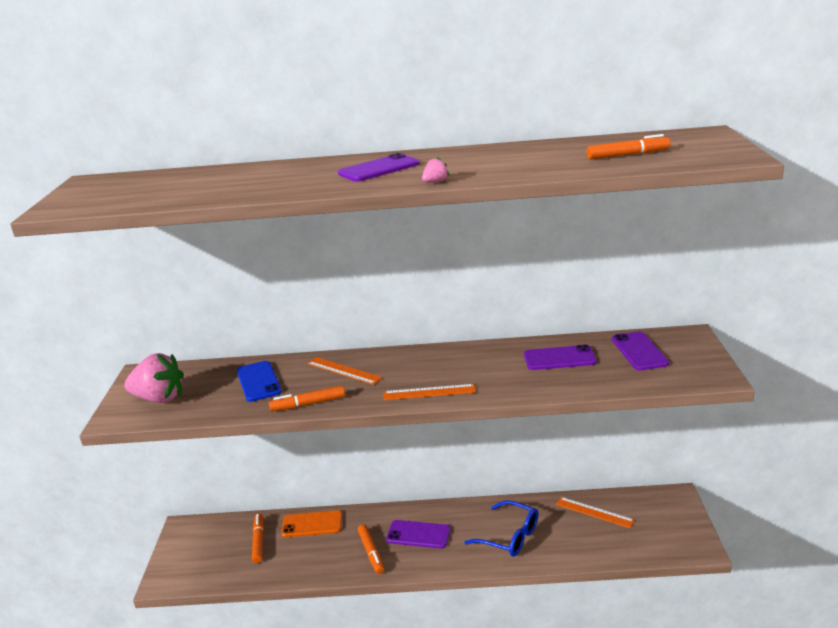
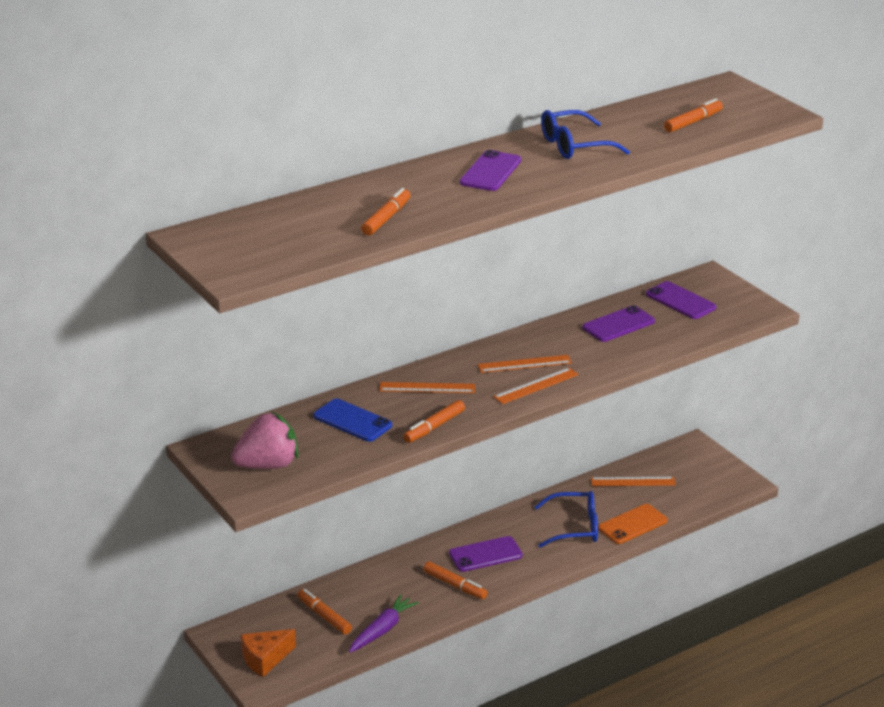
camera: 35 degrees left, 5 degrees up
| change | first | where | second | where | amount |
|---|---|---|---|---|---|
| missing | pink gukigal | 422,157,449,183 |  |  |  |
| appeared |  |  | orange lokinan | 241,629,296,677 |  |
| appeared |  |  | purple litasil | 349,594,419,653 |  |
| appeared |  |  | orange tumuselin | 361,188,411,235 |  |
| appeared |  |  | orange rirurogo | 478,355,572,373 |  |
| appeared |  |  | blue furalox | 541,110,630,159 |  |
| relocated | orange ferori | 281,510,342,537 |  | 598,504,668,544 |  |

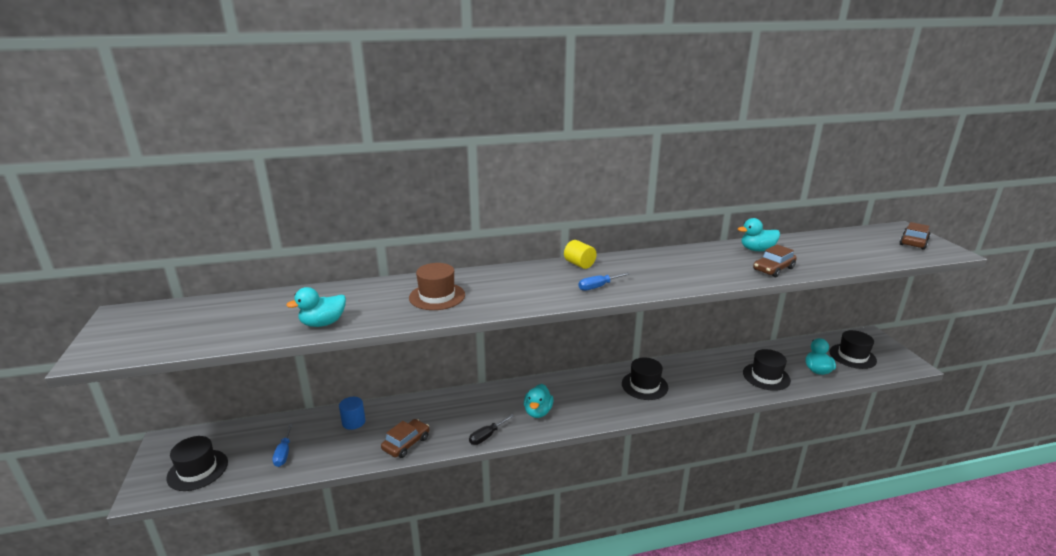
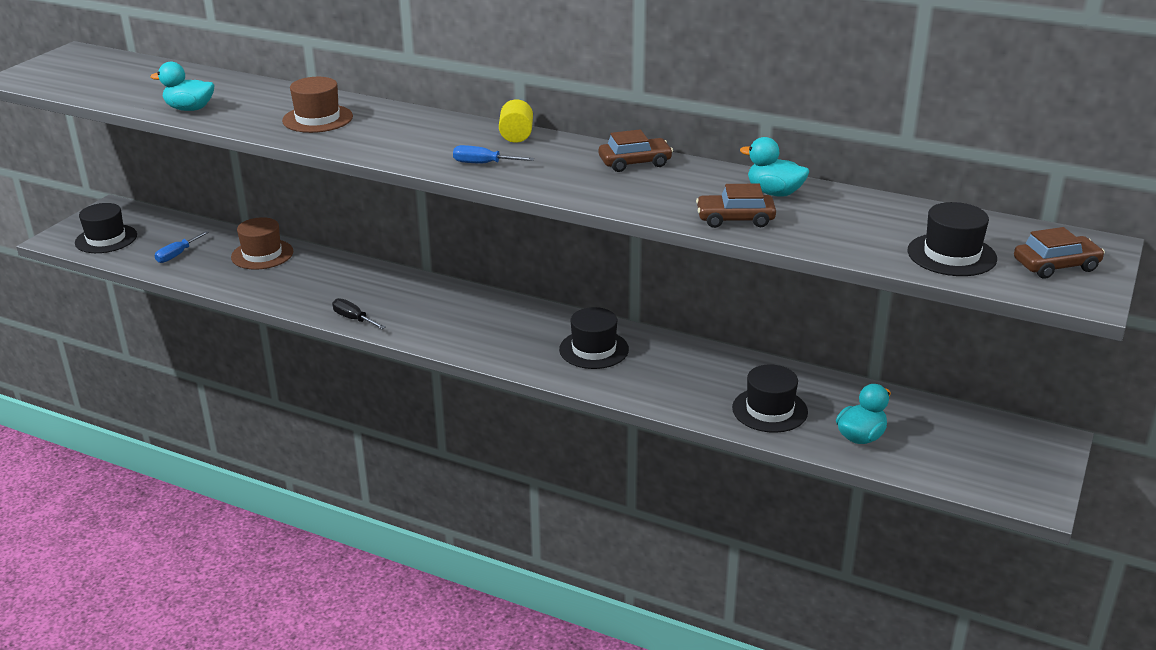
camera: 40 degrees right, 5 degrees up
| change | first | where | second | where | amount |
|---|---|---|---|---|---|
| missing | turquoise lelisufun | 524,384,554,418 |  |  |  |
| relocated | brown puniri | 381,419,429,458 |  | 599,130,673,172 |  |
| relocated | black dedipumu | 830,330,877,369 |  | 907,202,997,276 |  |
| exchanged | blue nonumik | 339,397,366,430 | brown dedipumu | 231,217,294,270 |  |
| spun | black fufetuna | 469,415,514,445 |  | 332,298,386,329 | 45 degrees clockwise |

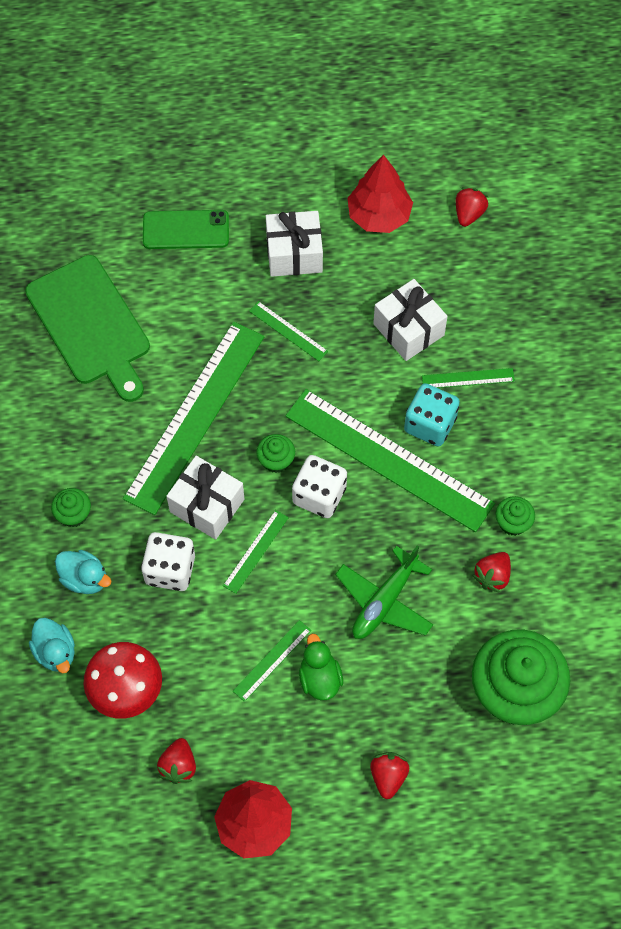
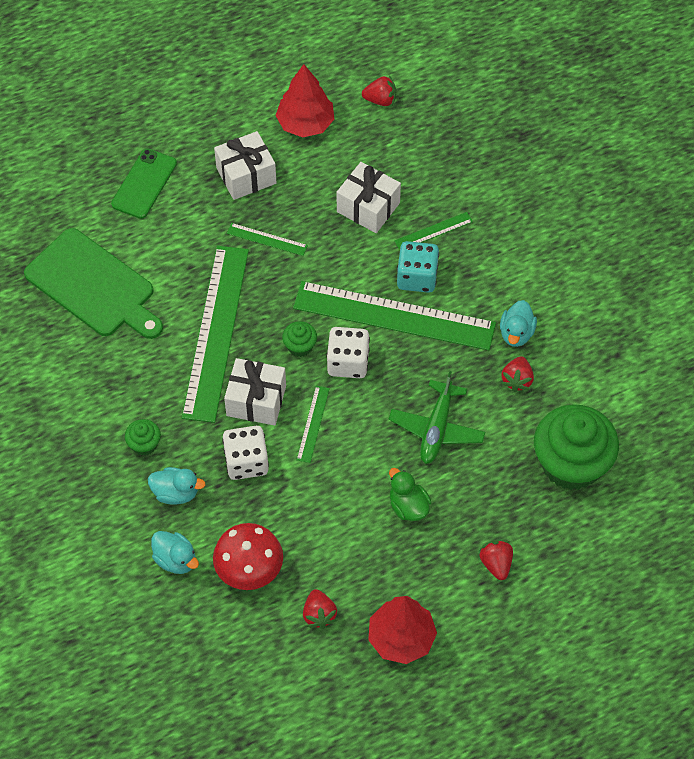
camera: 20 degrees left, 5 degrees down
| change | first | where | second | where | amount |
|---|---|---|---|---|---|
| missing | green rirurogo | 233,620,311,702 |  |  |  |
| exchanged | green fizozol | 496,496,535,536 | turquoise lelisufun | 500,300,537,347 |  |
| spun | green ferori | 143,210,229,249 |  | 111,148,177,219 | 45 degrees counterclockwise |
| spun | red gukigal | 456,187,488,227 |  | 362,75,396,106 | 90 degrees clockwise |

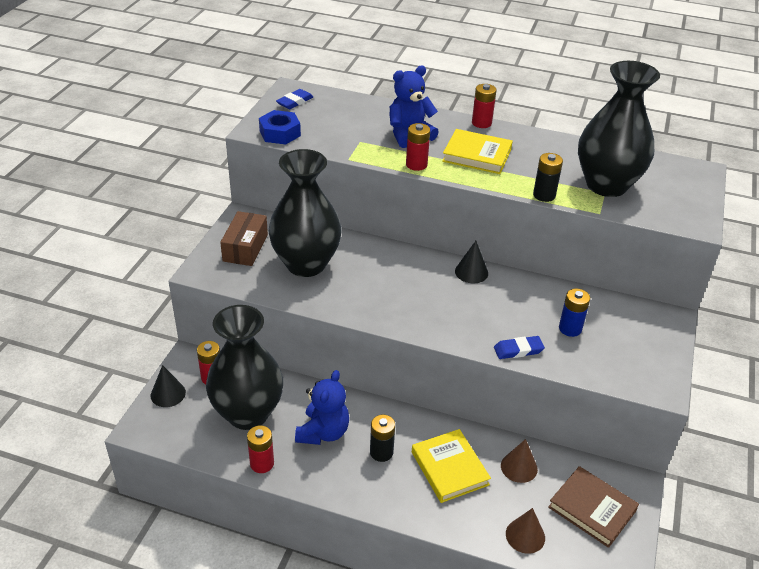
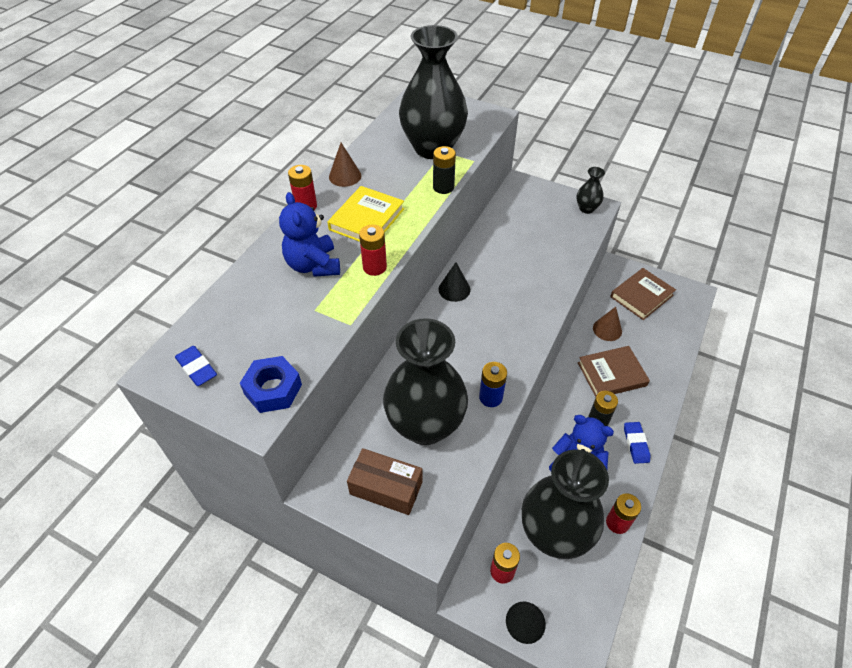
camera: 80 degrees left, 10 degrees up
| change | first | where | second | where | amount |
|---|---|---|---|---|---|
| appeared |  |  | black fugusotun | 576,167,605,214 |  |
| relocated | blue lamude | 494,336,545,359 |  | 624,422,650,464 |  |
| relocated | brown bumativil | 506,508,545,554 |  | 329,143,361,187 |  |
| relocated | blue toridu | 559,288,590,337 |  | 479,362,507,407 |  |
| colour | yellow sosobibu | 412,429,491,503 | brown sosobibu | 578,346,650,397 |  |

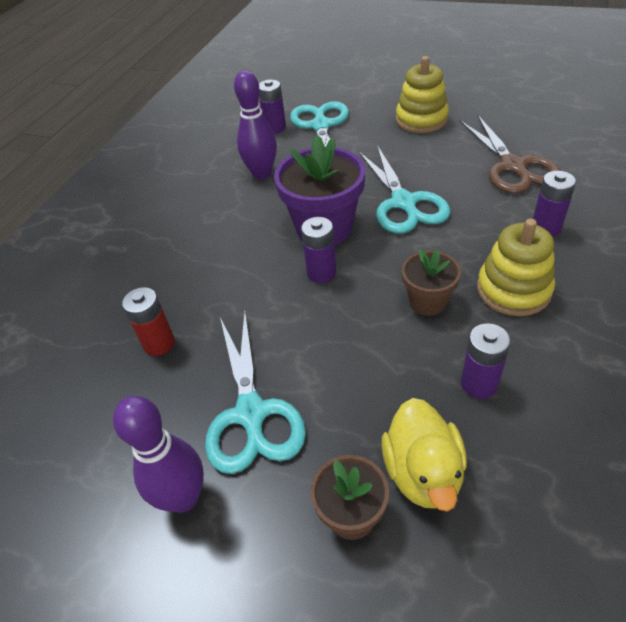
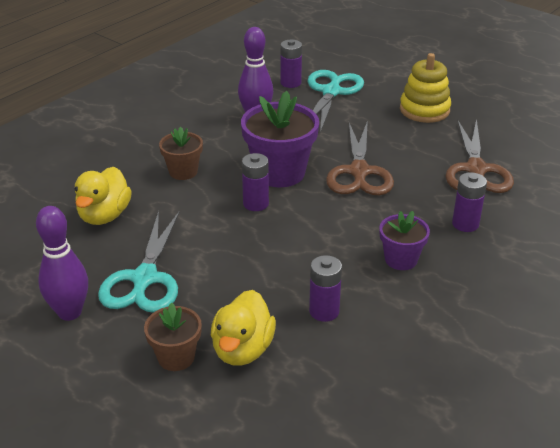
camera: 15 degrees right, 10 degrees down
| change | first | where | second | where | amount |
|---|---|---|---|---|---|
| relocated | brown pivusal | 402,249,461,316 |  | 159,127,203,180 |  |
| exchanged | red toridu | 122,287,175,356 | yellow lelisufun | 75,167,132,225 |  |
| exchanged | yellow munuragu | 477,219,555,316 | purple pivusal | 380,211,430,270 |  |
| colour | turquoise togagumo | 359,145,451,234 | brown togagumo | 326,120,394,195 |  |

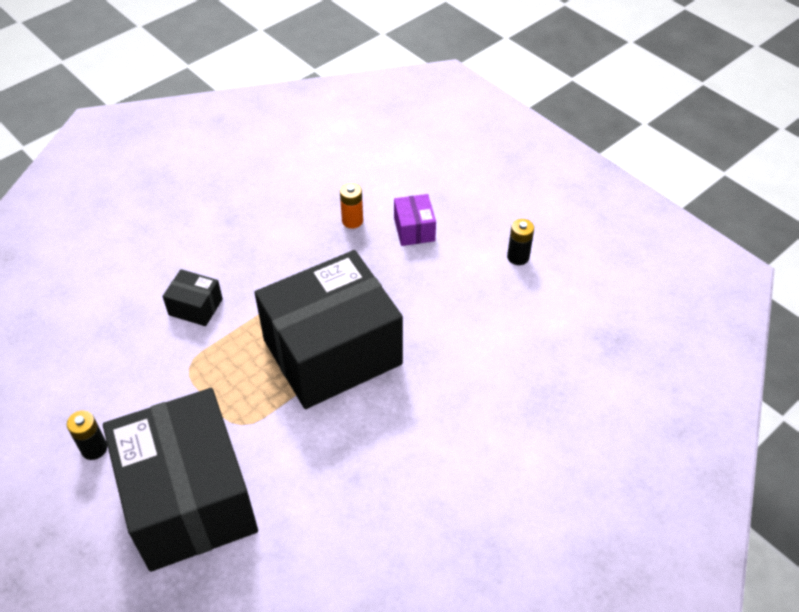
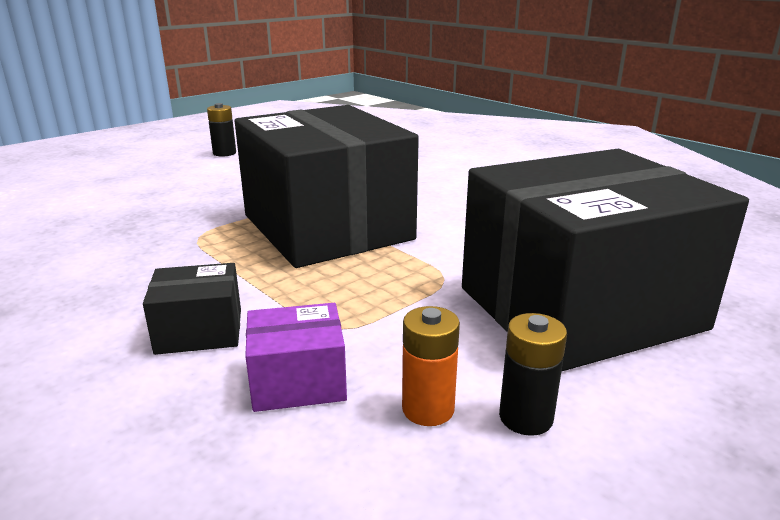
camera: 90 degrees left, 25 degrees down
| change | first | where | second | where | amount |
|---|---|---|---|---|---|
| relocated | orange toridu | 340,183,363,228 |  | 402,306,460,426 |  |
| relocated | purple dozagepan | 394,194,436,246 |  | 245,303,347,412 |  |
| spun | black dozagepan | 162,269,223,326 |  | 143,263,241,355 | 60 degrees clockwise |

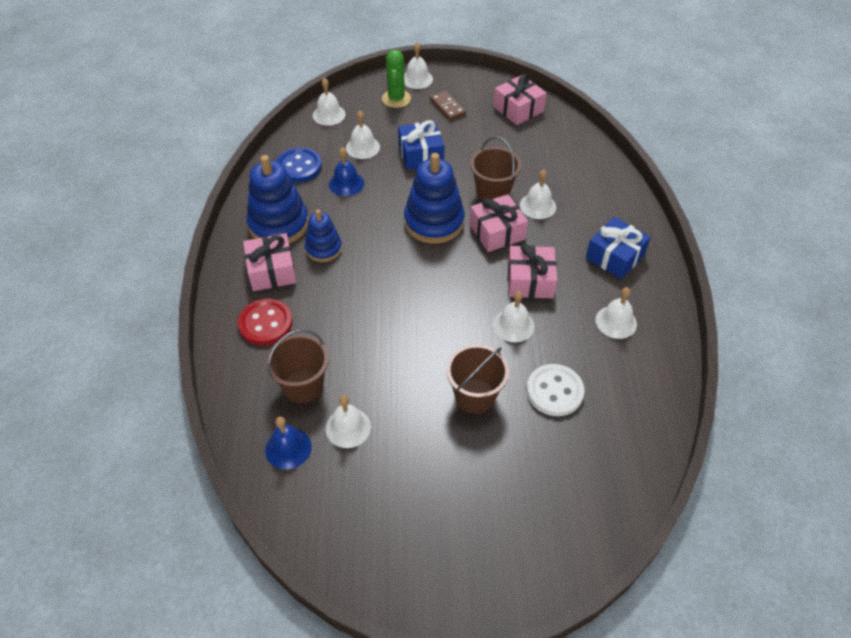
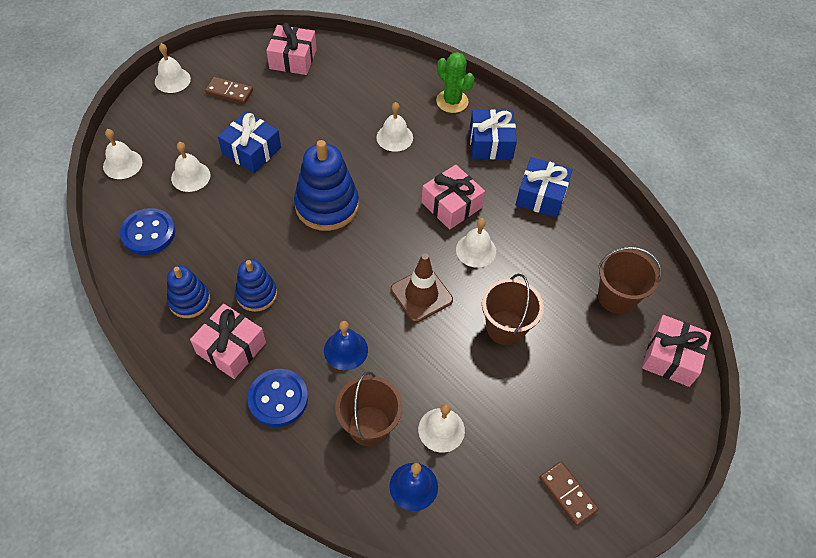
camera: 45 degrees left, 5 degrees up
| change | first | where | second | where | amount |
|---|---|---|---|---|---|
| missing | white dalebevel | 527,364,584,416 |  |  |  |
| appeared |  |  | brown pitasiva | 391,253,453,322 |  |
| appeared |  |  | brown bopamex | 539,461,599,526 |  |
| relocated | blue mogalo | 329,147,364,196 |  | 324,321,368,370 |  |
| relocated | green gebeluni | 382,50,411,108 |  | 436,52,474,113 |  |
| relocated | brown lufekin | 470,137,521,202 |  | 598,247,662,314 |  |
| relocated | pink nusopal | 470,194,528,252 |  | 642,315,711,387 |  |
| exchanged | white mogalo | 596,287,637,339 | blue nusopal | 516,157,573,218 |  |
| colour | red dalebevel | 238,299,293,345 | blue dalebevel | 247,369,308,427 |  |
| size | blue munuragu | 246,155,309,243 |  | 167,266,210,318 | x0.59 |

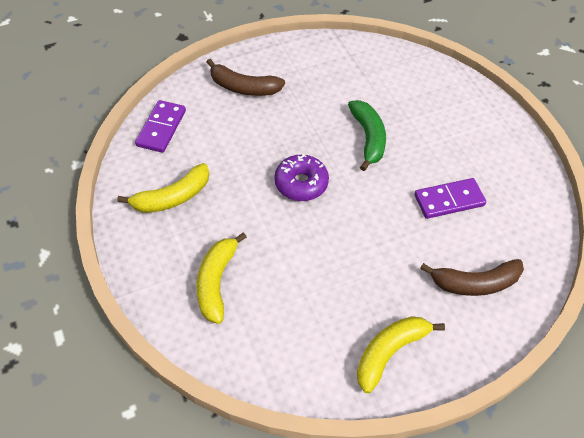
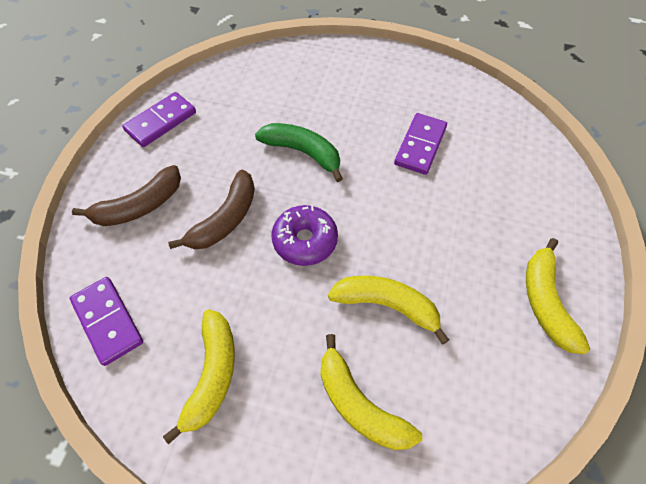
camera: 50 degrees left, 5 degrees up
| change | first | where | second | where | amount |
|---|---|---|---|---|---|
| appeared |  |  | purple bopamex | 122,92,196,147 |  |
| appeared |  |  | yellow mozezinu | 328,276,449,345 |  |
| relocated | brown mozezinu | 420,259,524,296 |  | 168,170,255,249 |  |

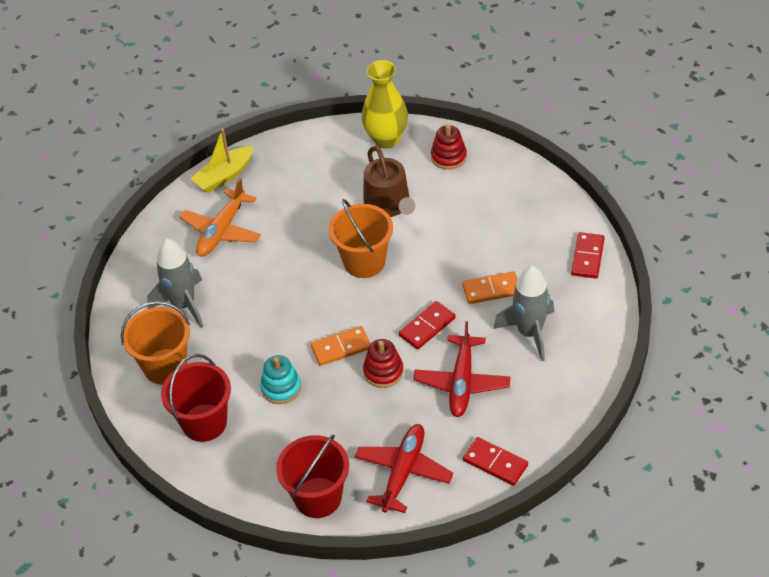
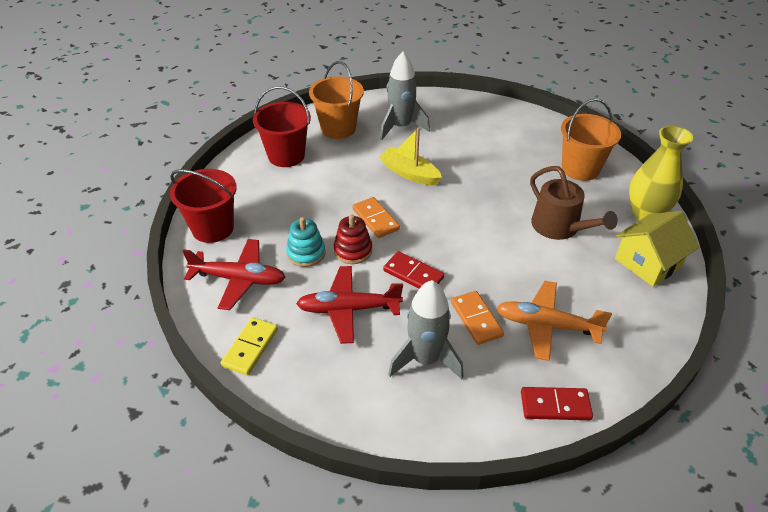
camera: 75 degrees right, 5 degrees down
| change | first | where | second | where | amount |
|---|---|---|---|---|---|
| relocated | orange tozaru | 180,178,261,257 |  | 496,281,612,361 |  |
| relocated | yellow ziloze | 190,128,254,193 |  | 379,128,442,185 |  |
| relocated | turquoise munuragu | 260,355,301,404 |  | 286,217,326,267 |  |
| relocated | orange lufekin | 329,199,393,278 |  | 561,99,621,181 |  |
| exchanged | red munuragu | 431,124,467,170 | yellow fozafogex | 615,211,699,287 |  |
| colour | red bopamex | 463,437,528,486 | yellow bopamex | 221,317,278,375 |  |
| spun | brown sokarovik | 364,146,416,217 |  | 530,166,618,240 | 90 degrees counterclockwise |

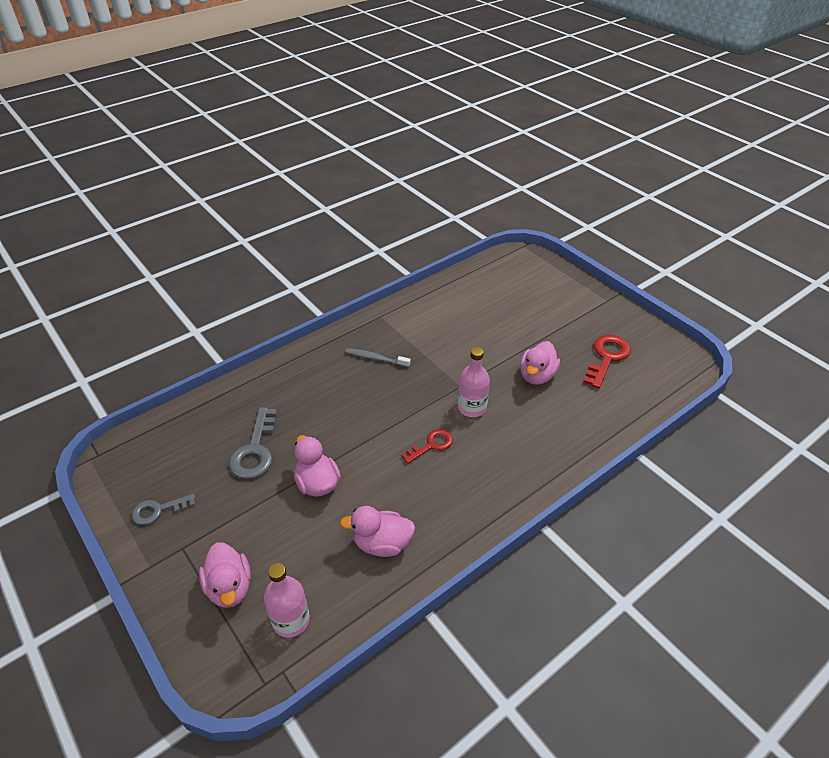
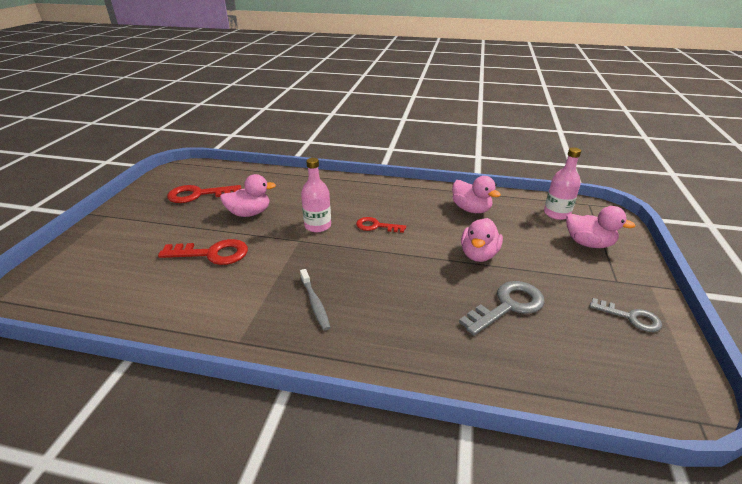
camera: 130 degrees left, 10 degrees down
| change | first | where | second | where | amount |
|---|---|---|---|---|---|
| appeared |  |  | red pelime | 158,239,248,265 |  |
| spun | pink lelisufun | 199,542,251,608 |  | 566,206,636,248 | 90 degrees clockwise |

